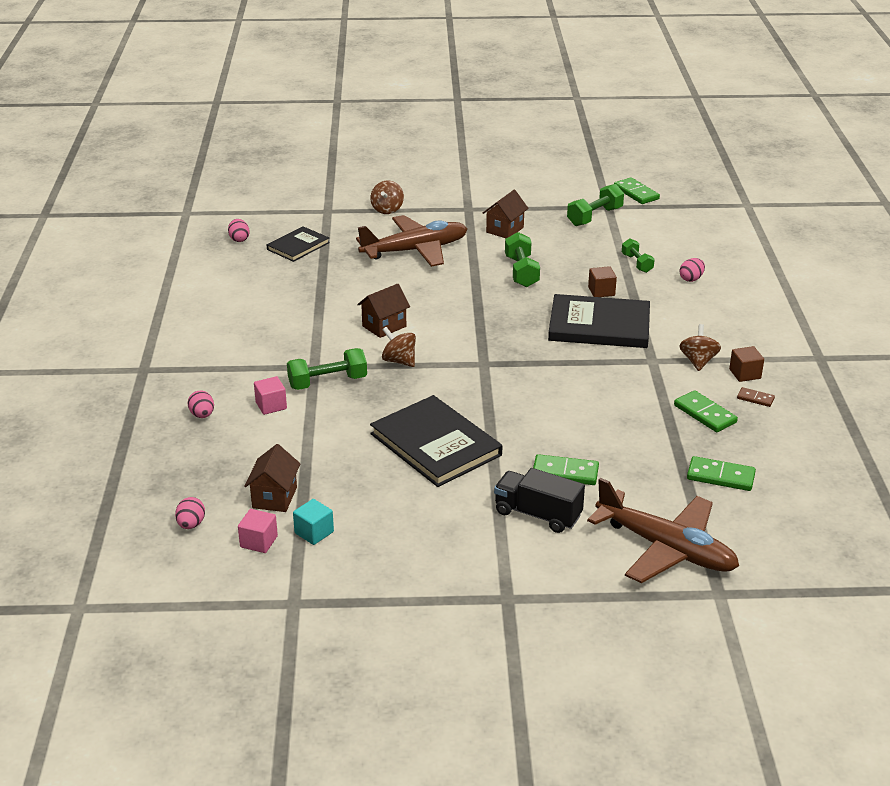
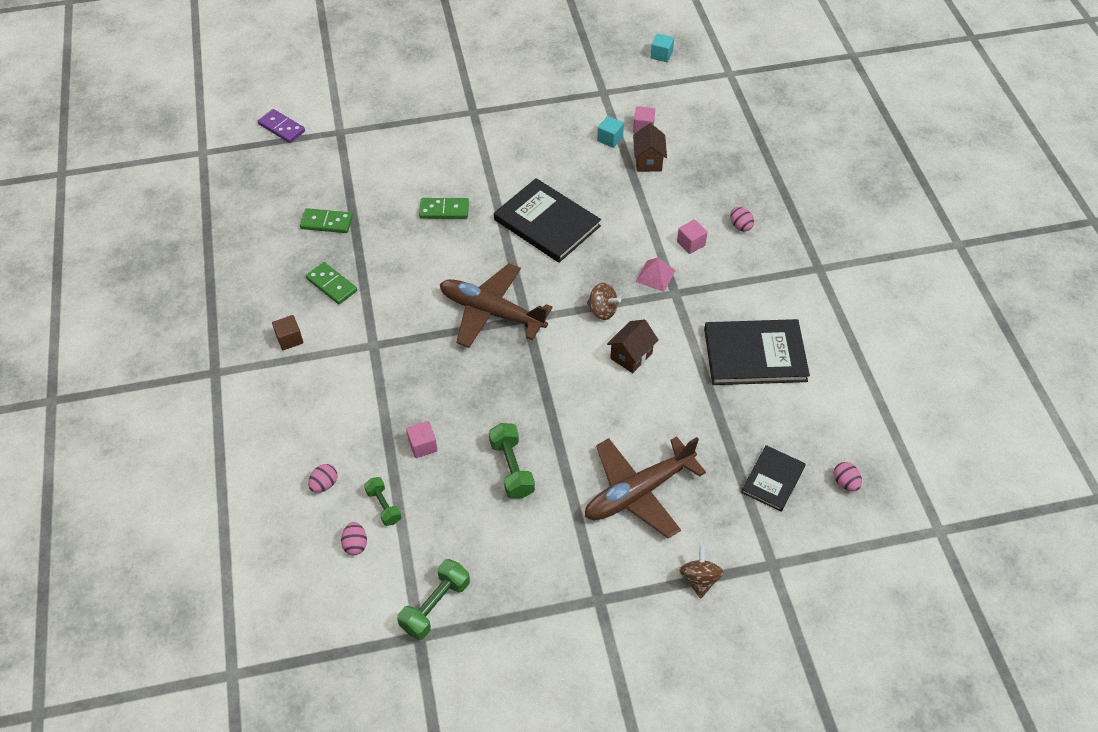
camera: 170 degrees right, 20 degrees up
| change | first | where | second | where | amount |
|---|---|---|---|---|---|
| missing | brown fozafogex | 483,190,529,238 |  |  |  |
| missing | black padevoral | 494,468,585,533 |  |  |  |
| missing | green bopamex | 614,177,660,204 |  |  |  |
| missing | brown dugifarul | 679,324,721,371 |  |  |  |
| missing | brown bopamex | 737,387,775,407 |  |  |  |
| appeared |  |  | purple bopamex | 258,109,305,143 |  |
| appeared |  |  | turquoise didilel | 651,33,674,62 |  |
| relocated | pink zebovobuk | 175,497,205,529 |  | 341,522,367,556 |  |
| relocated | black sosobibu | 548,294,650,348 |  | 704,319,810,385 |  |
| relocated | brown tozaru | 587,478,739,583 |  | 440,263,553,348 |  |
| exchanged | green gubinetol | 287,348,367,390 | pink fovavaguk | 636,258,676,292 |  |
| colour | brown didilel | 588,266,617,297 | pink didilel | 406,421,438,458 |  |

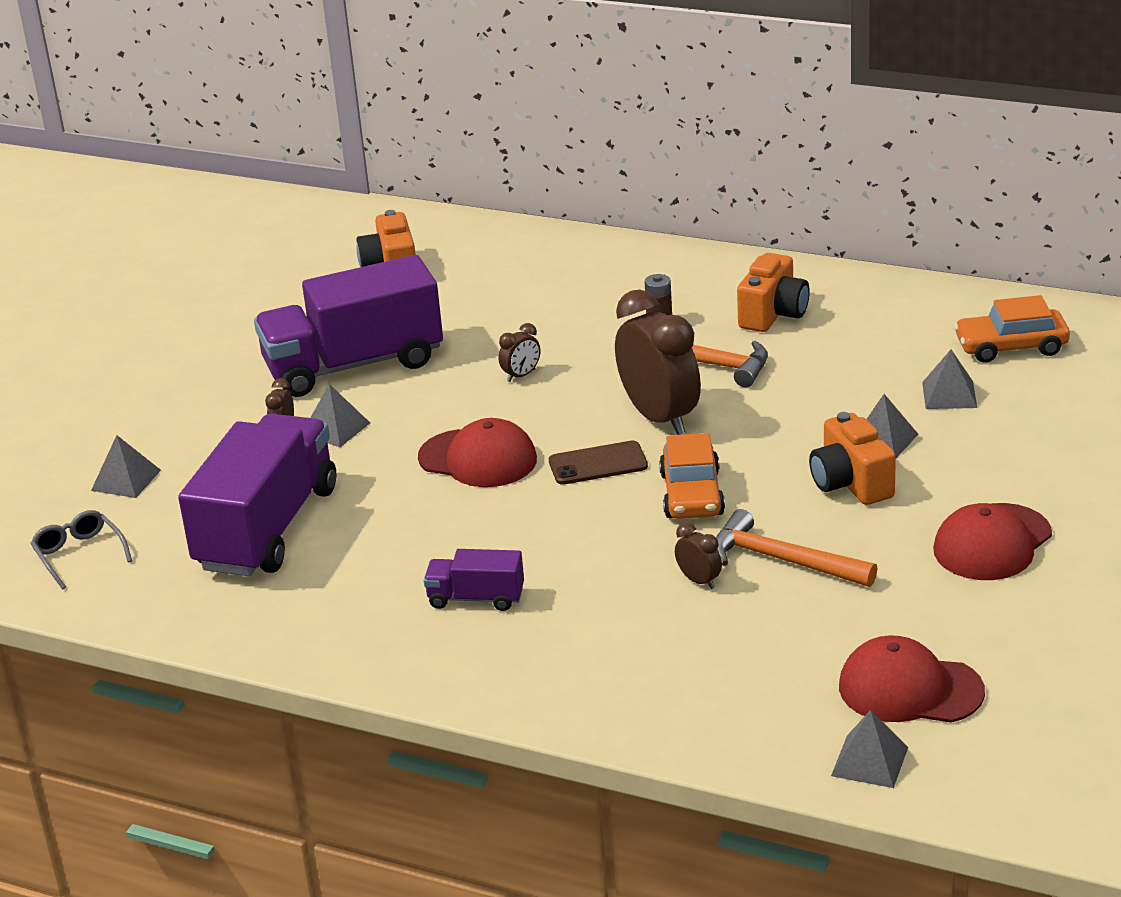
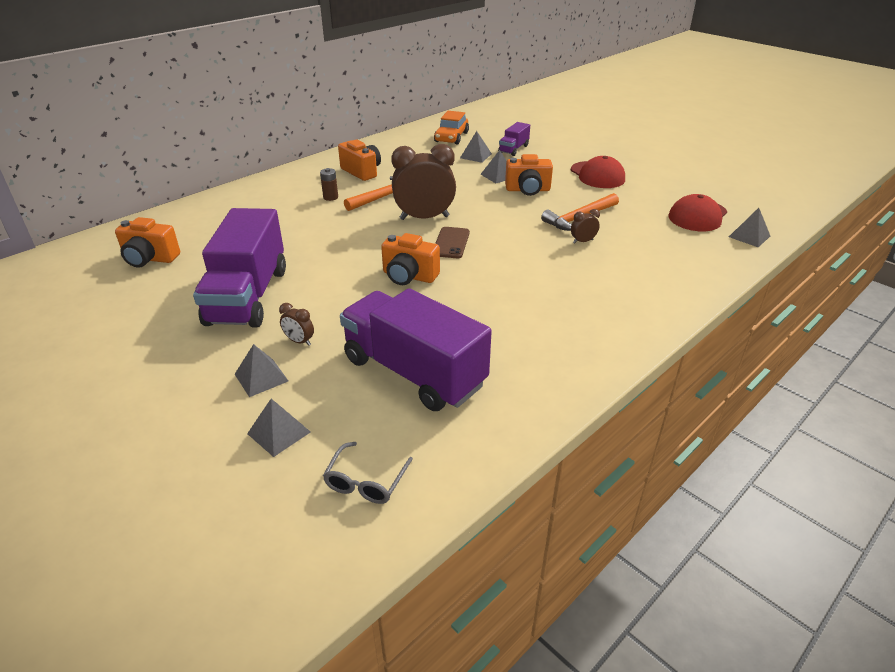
camera: 70 degrees left, 5 degrees up
| change | first | where | second | where | amount |
|---|---|---|---|---|---|
| missing | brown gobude | 499,323,540,382 |  |  |  |
| missing | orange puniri | 659,433,725,519 |  |  |  |
| relocated | grey fovavaguk | 310,384,370,447 |  | 235,344,288,397 |  |
| relocated | purple padevoral | 424,549,524,611 |  | 498,122,530,156 |  |
| exchanged | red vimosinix | 418,418,537,487 | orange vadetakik | 381,233,440,285 |  |
| spun | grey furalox | 30,510,132,589 |  | 323,442,413,504 | 60 degrees counterclockwise |

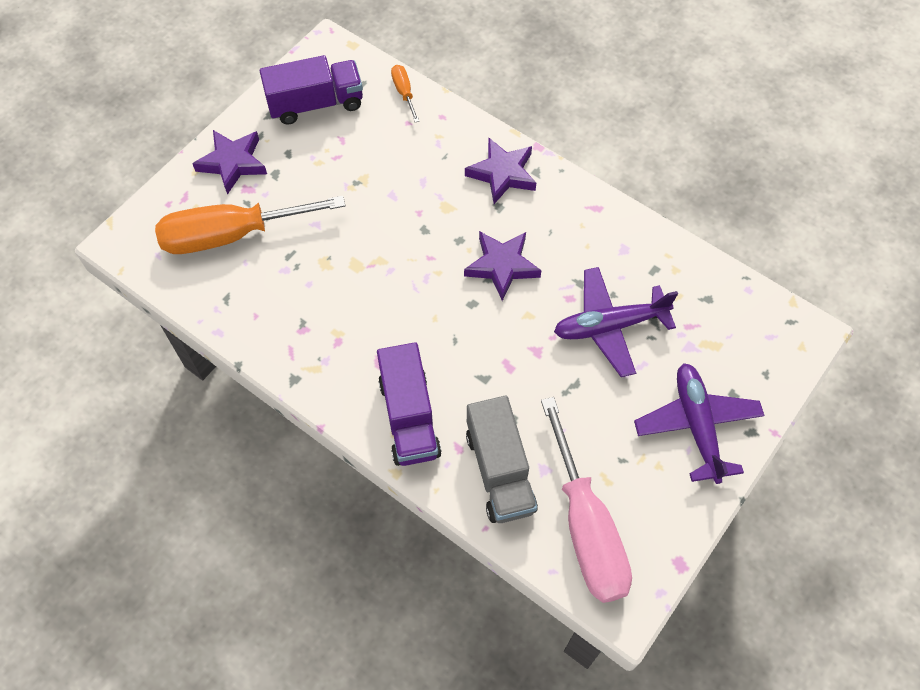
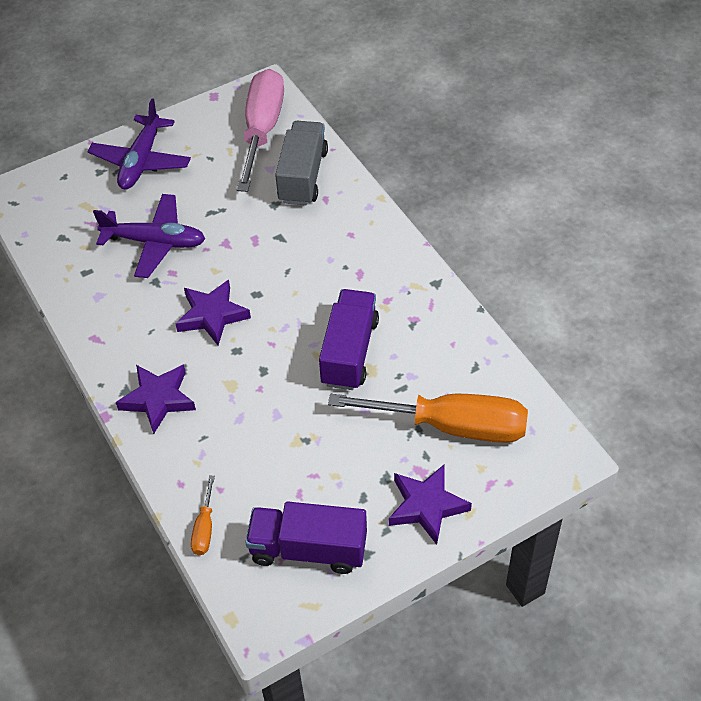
camera: 155 degrees left, 10 degrees down
| change | first | where | second | where | amount |
|---|---|---|---|---|---|
| relocated | purple padevoral | 377,342,442,466 |  | 319,289,379,390 |  |

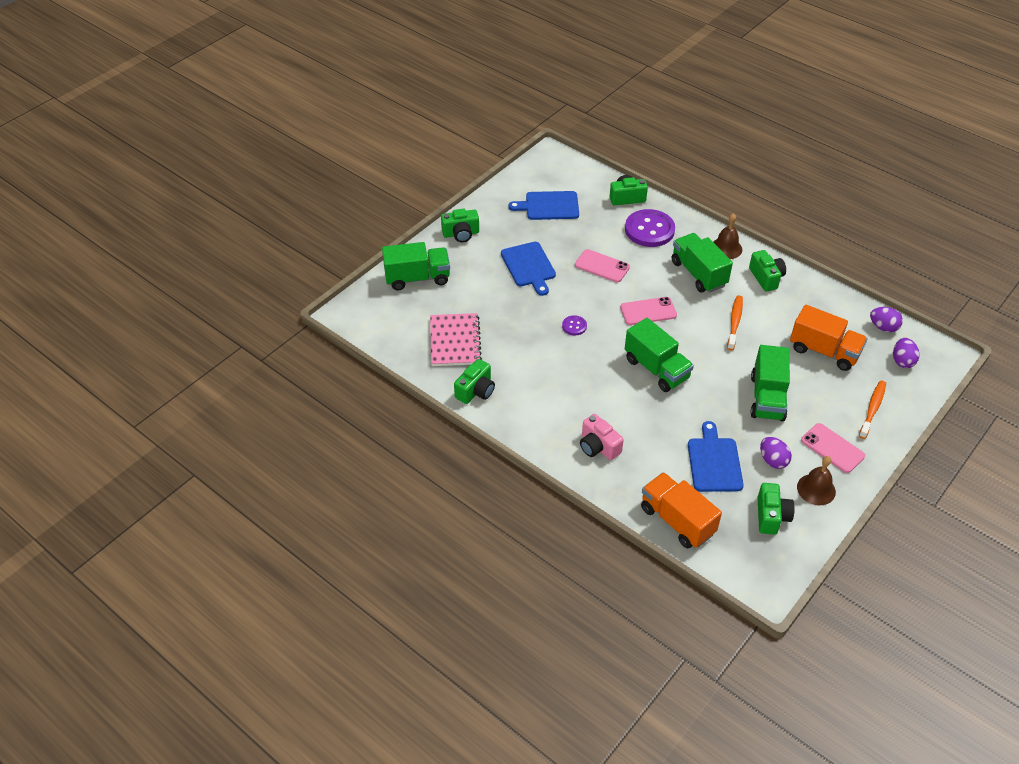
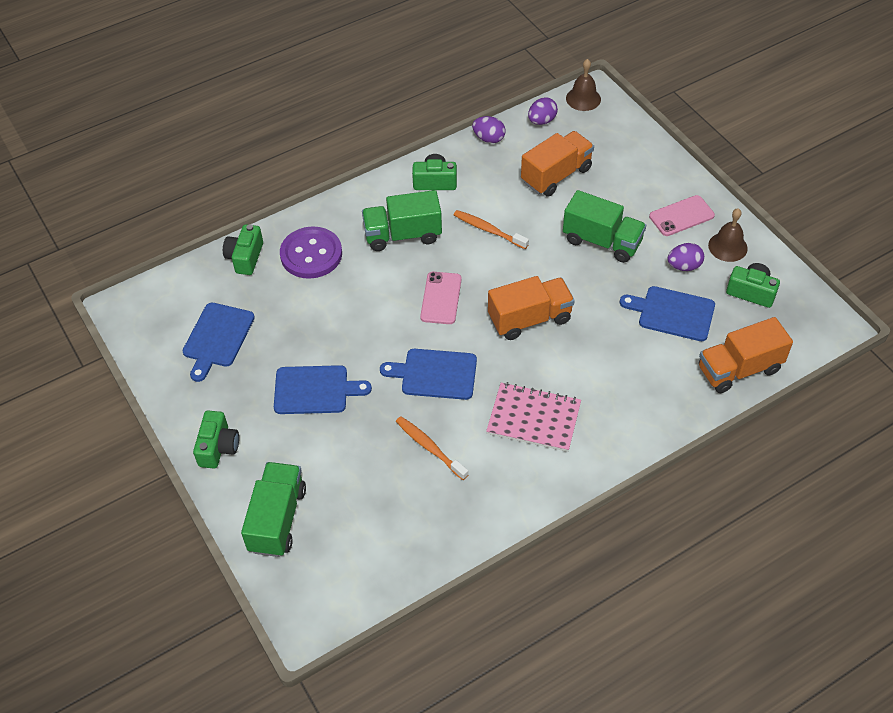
camera: 70 degrees left, 5 degrees up
| change | first | where | second | where | amount |
|---|---|---|---|---|---|
| missing | green vadetakik | 454,359,495,404 |  |  |  |
| missing | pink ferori | 575,249,630,282 |  |  |  |
| missing | pink vadetakik | 580,414,624,460 |  |  |  |
| relocated | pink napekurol | 430,313,482,366 |  | 486,382,581,452 |  |
| relocated | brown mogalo | 713,213,742,259 |  | 566,59,601,111 |  |
| relocated | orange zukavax | 859,380,886,439 |  | 396,417,468,480 |  |
| relocated | purple zebovobuk | 893,338,919,368 |  | 472,116,506,143 |  |
| exchanged | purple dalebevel | 562,315,587,336 | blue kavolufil | 380,349,477,400 |  |
| colour | green padevoral | 625,318,694,392 | orange padevoral | 488,276,575,340 |  |

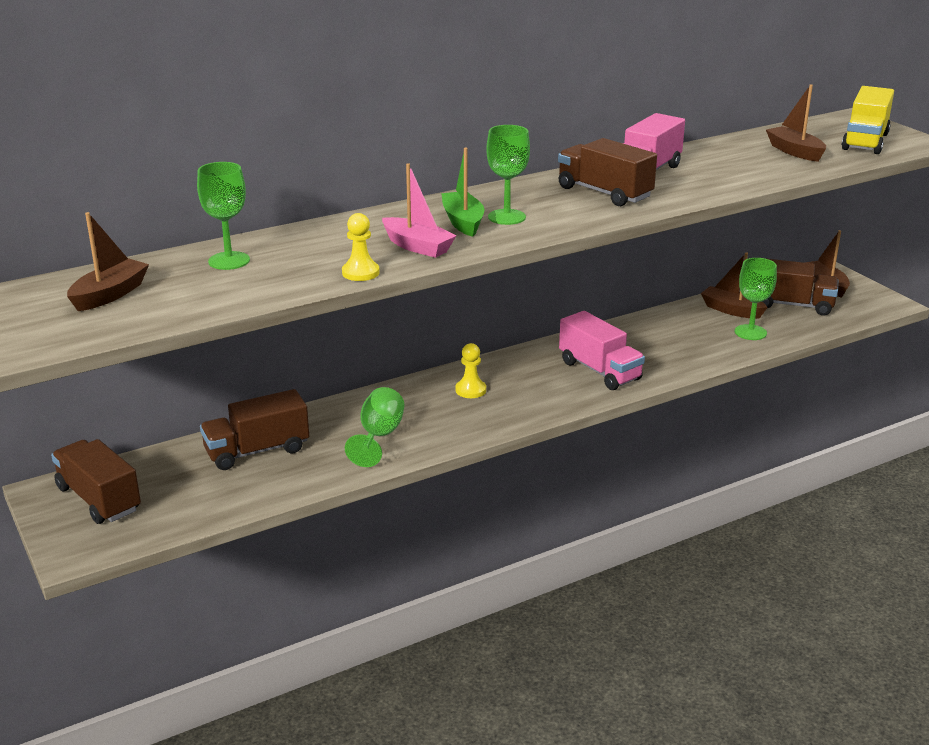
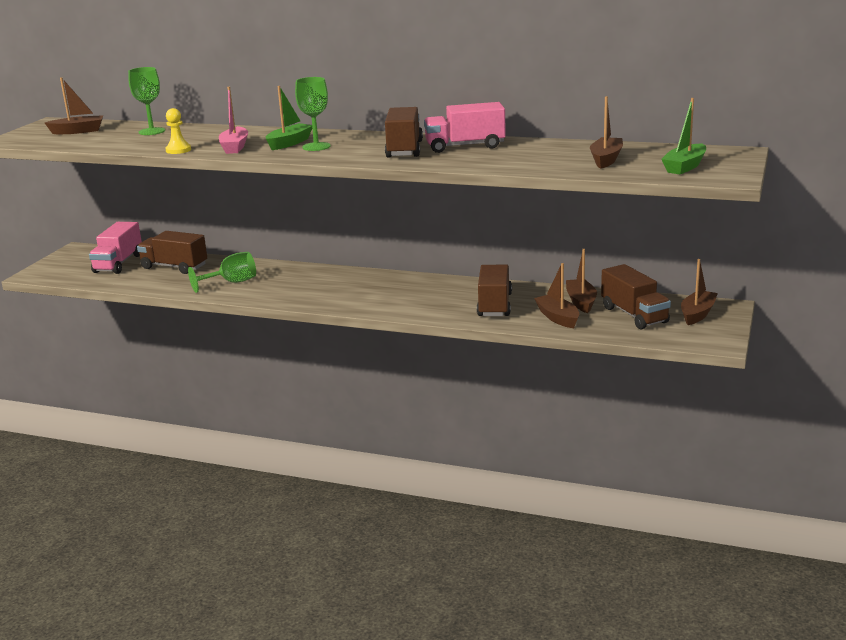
camera: 50 degrees right, 5 degrees down
| change | first | where | second | where | amount |
|---|---|---|---|---|---|
| missing | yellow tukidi | 455,343,486,398 |  |  |  |
| relocated | brown padevoral | 51,439,141,524 |  | 477,265,512,316 |  |
| relocated | pink padevoral | 559,311,645,390 |  | 89,222,142,274 |  |
| exchanged | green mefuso | 735,258,777,340 | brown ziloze | 534,263,579,328 |  |
| exchanged | yellow padevoral | 842,86,894,154 | green ziloze | 661,98,706,174 |  |

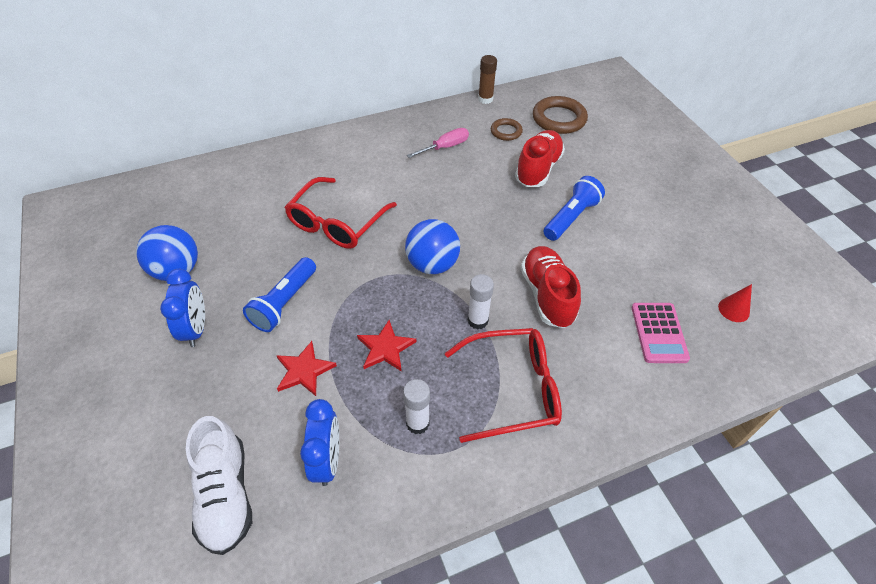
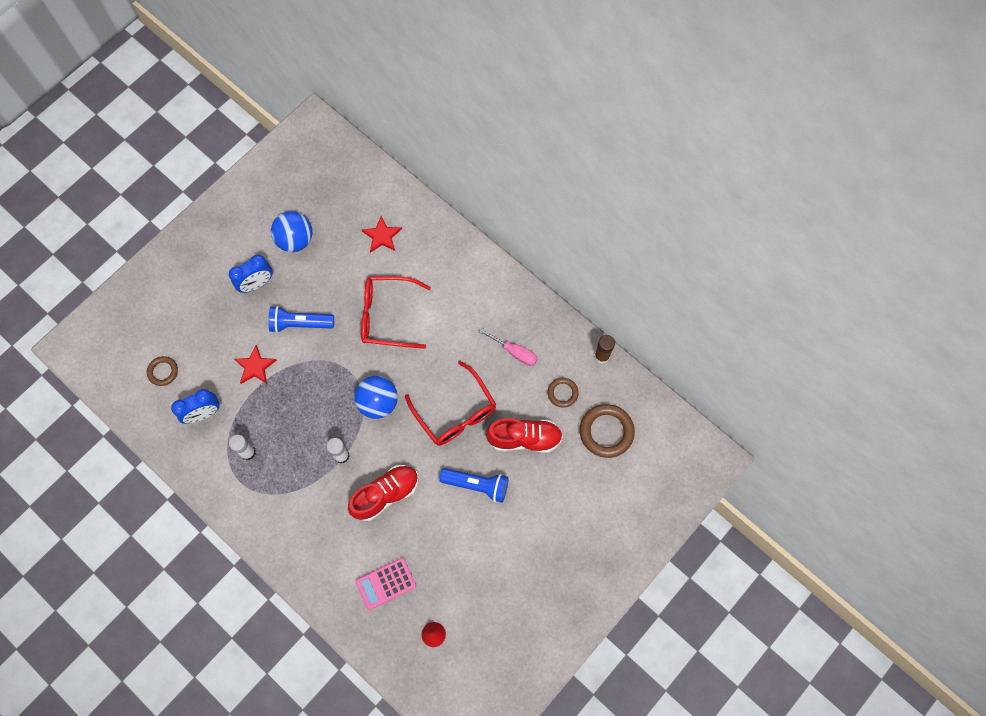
camera: 65 degrees right, 20 degrees up
| change | first | where | second | where | amount |
|---|---|---|---|---|---|
| relocated | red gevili | 357,320,416,372 |  | 362,216,402,253 |  |
| relocated | red furalox | 445,328,562,443 |  | 405,361,496,446 |  |
| exchanged | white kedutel | 186,416,252,555 | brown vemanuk | 147,356,178,386 |  |

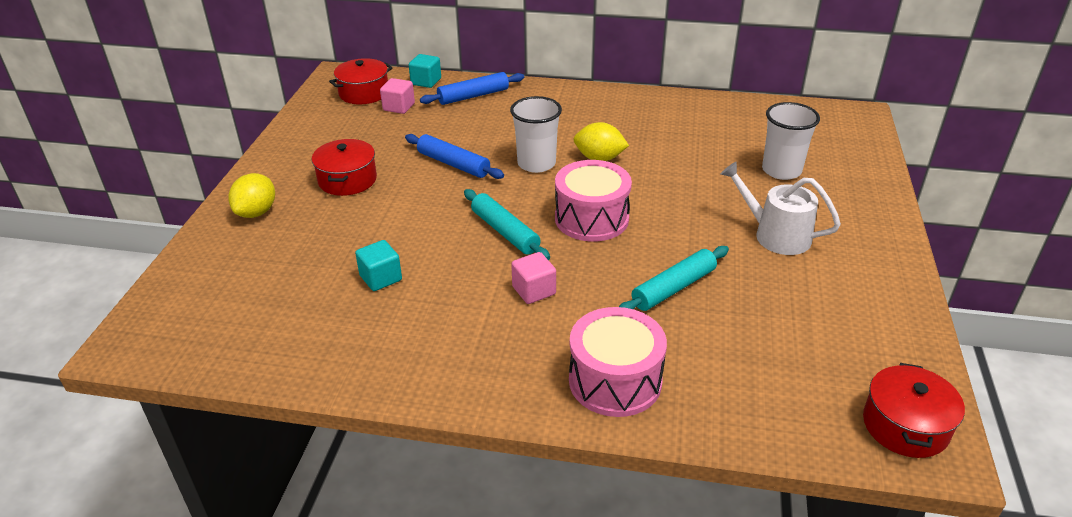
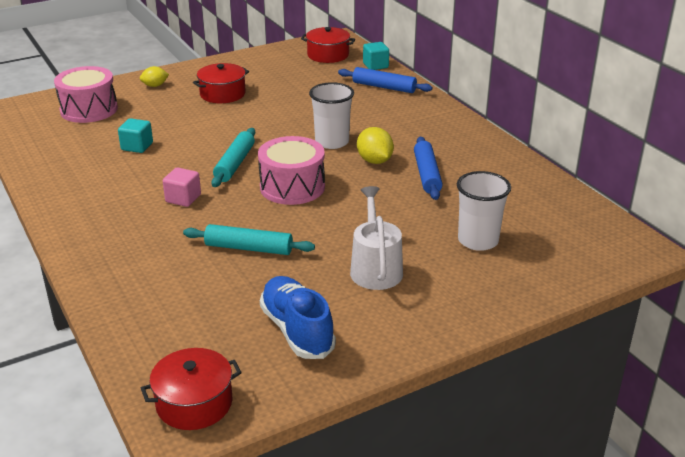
camera: 50 degrees right, 5 degrees down
| change | first | where | second | where | amount |
|---|---|---|---|---|---|
| missing | pink didilel | 380,78,415,114 |  |  |  |
| appeared |  |  | blue kedutel | 260,276,336,359 |  |
| relocated | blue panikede | 405,134,504,179 |  | 414,137,443,200 |  |
| relocated | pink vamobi | 569,307,667,417 |  | 54,66,118,123 |  |
| size | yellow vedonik | 228,173,275,218 |  | 140,66,169,87 | x0.66 |

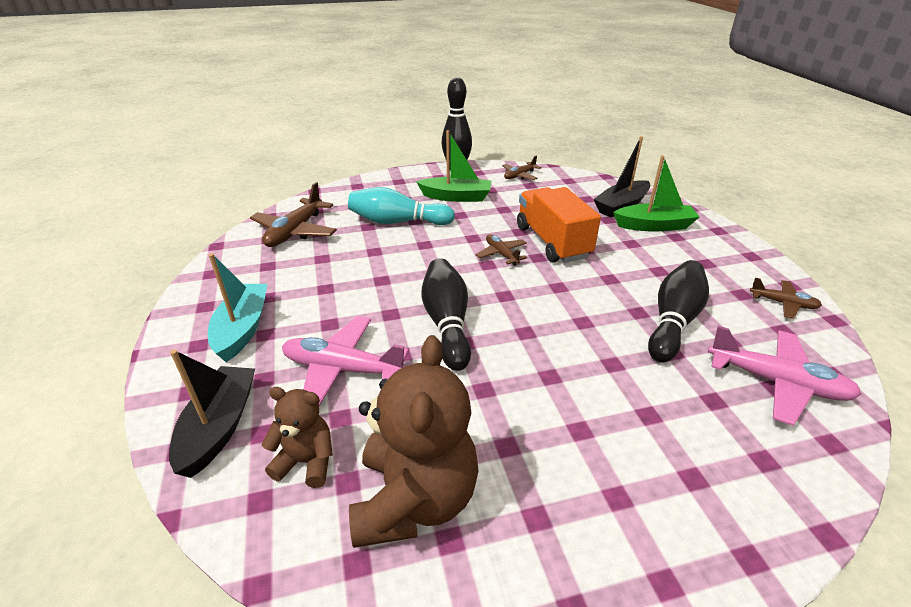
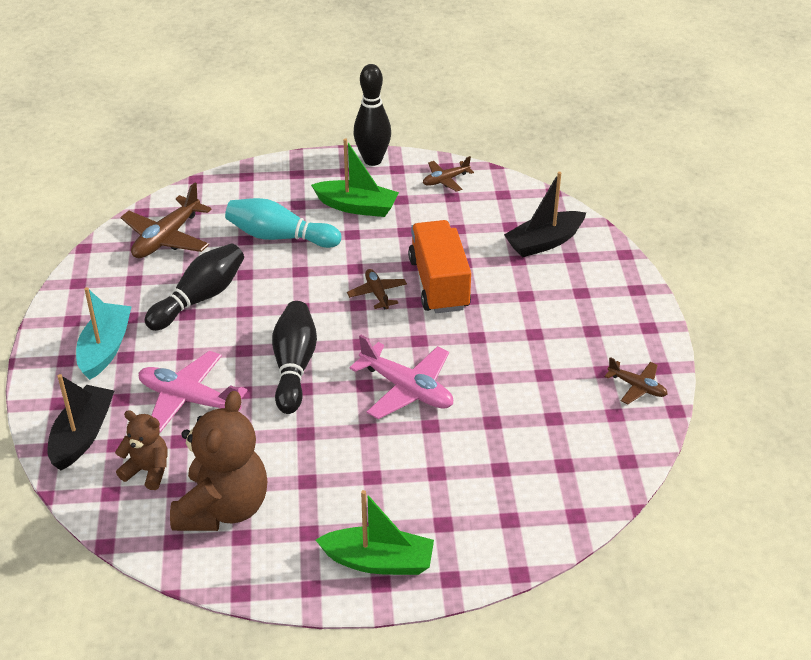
camera: 10 degrees right, 5 degrees up
| change | first | where | second | where | amount |
|---|---|---|---|---|---|
| relocated | green ziloze | 613,155,700,232 |  | 316,490,434,575 |  |
| relocated | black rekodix | 648,260,709,362 |  | 145,243,244,331 |  |
| relocated | pink tozaru | 708,326,861,426 |  | 349,335,453,419 |  |

